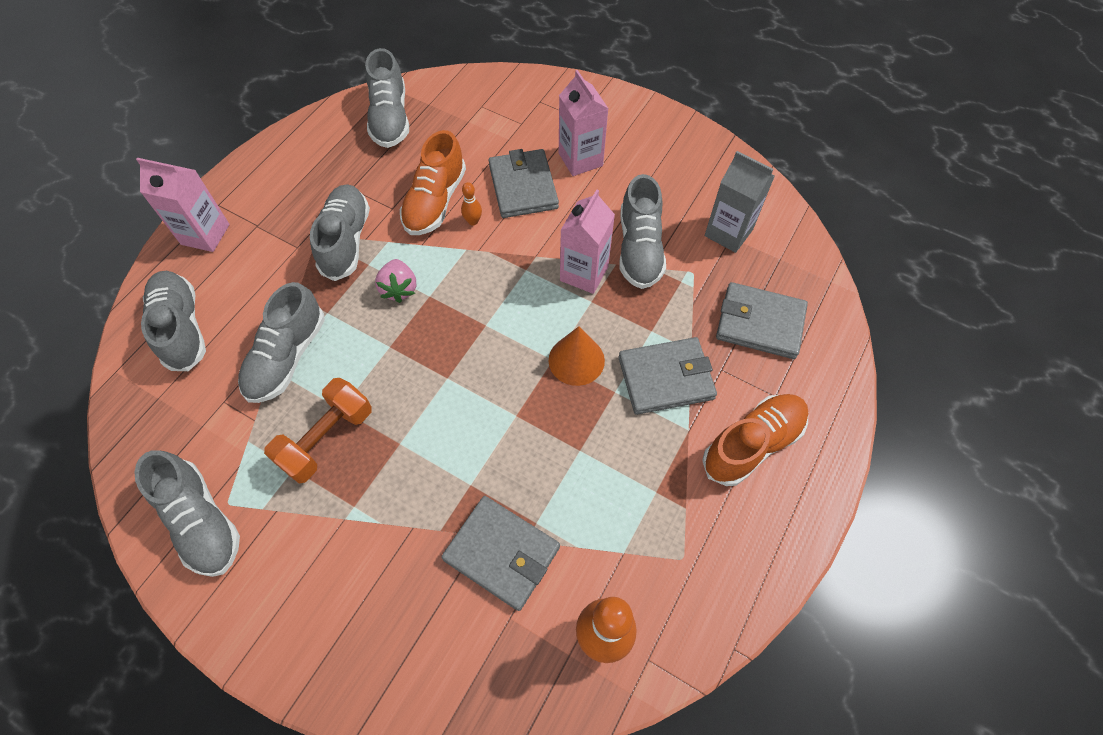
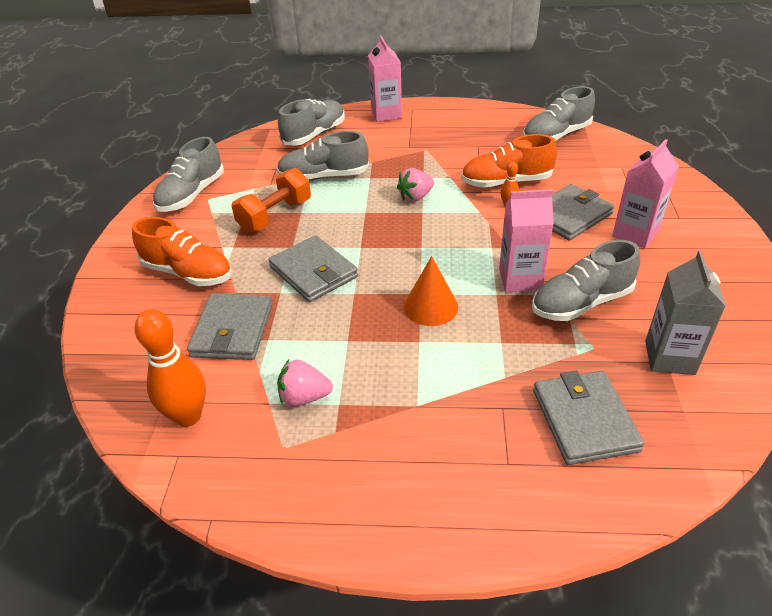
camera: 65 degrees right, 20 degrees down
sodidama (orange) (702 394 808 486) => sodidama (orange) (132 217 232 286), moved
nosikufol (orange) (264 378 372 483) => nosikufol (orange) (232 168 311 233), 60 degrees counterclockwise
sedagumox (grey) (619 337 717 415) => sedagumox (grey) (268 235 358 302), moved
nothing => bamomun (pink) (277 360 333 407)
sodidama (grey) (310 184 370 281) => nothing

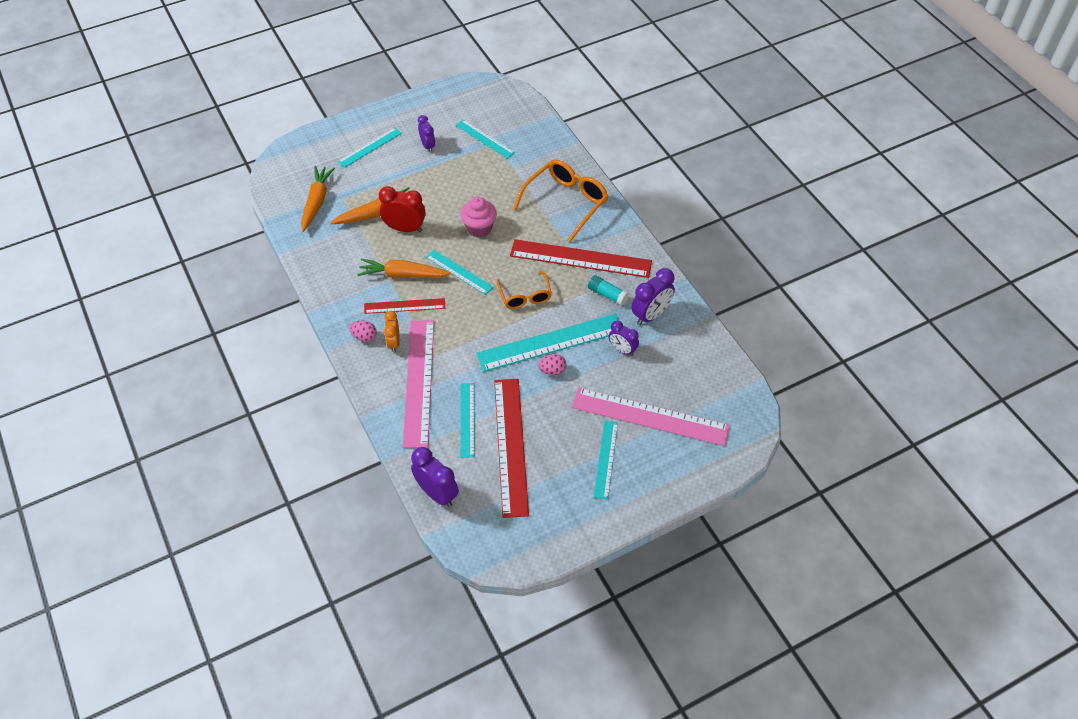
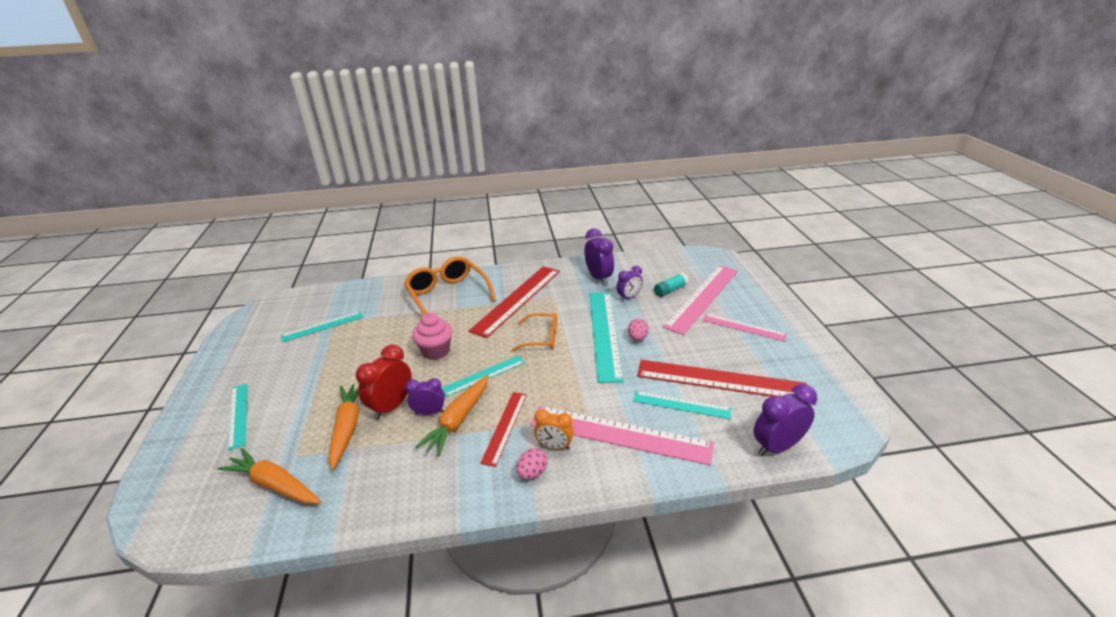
camera: 70 degrees left, 20 degrees down
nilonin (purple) (418 115 435 153) => nilonin (purple) (405 378 445 415), moved
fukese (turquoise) (588 275 629 306) => fukese (turquoise) (654 273 689 297), moved
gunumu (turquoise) (594 421 618 500) => gunumu (pink) (702 314 787 342)

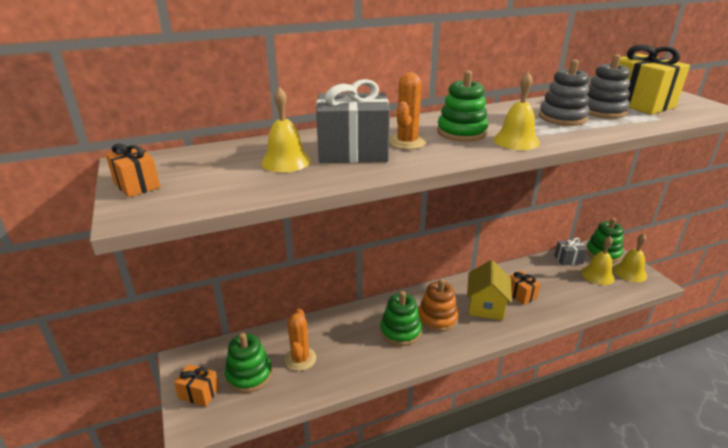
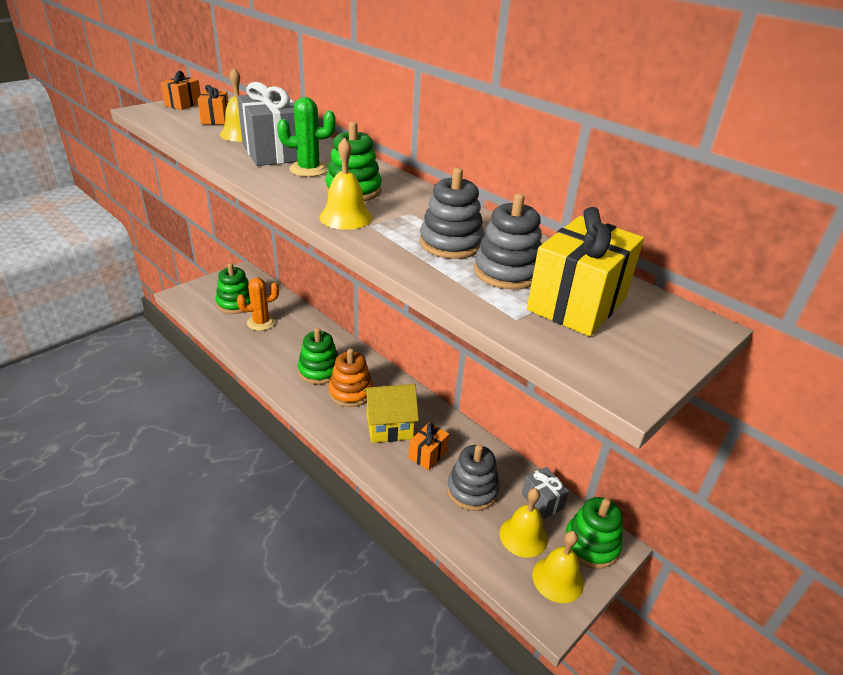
camera: 65 degrees right, 5 degrees up
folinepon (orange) (174 364 219 407) => folinepon (orange) (198 85 228 125), moved
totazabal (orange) (389 72 426 150) => totazabal (green) (277 97 336 177)
nothing => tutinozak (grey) (447 445 500 511)

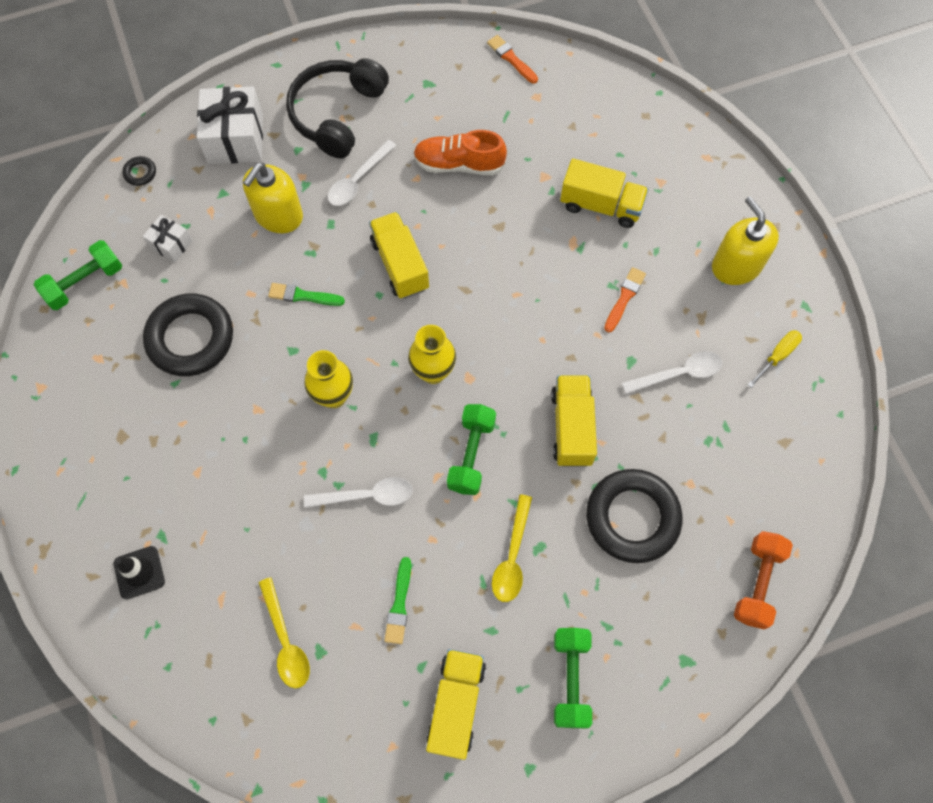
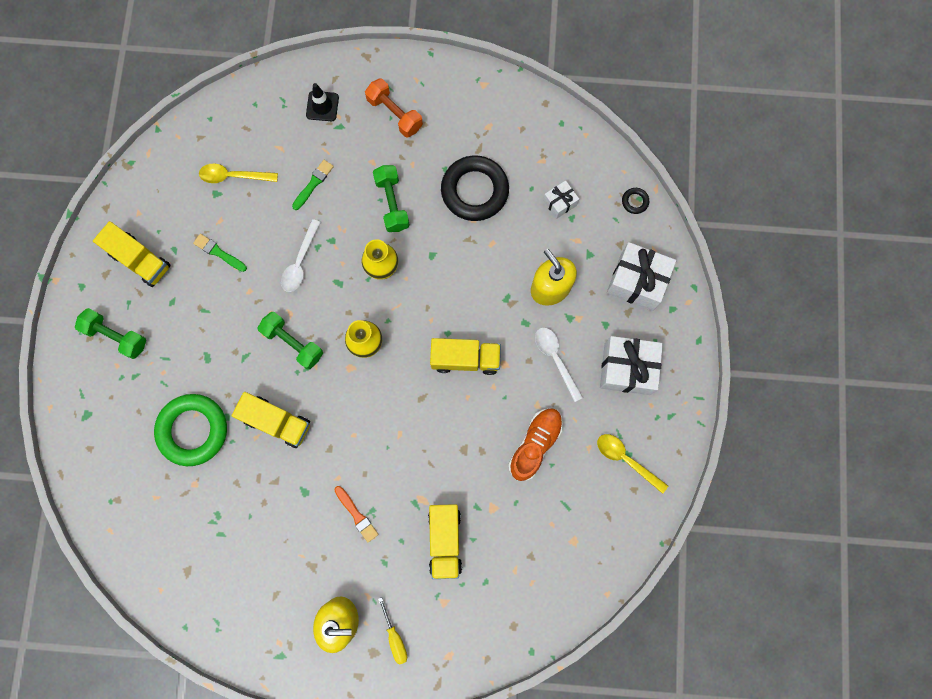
camera: 115 degrees right, 10 degrees up
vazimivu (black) (586 469 683 563) => vazimivu (green) (154 394 227 466)
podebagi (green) (268 283 345 306) => podebagi (green) (292 160 334 210), moved
nosikufol (orange) (734 531 793 629) => nosikufol (orange) (365 79 423 137), moved
nosikufol (green) (34 240 122 310) => nosikufol (green) (373 165 410 232), moved
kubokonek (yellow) (748 330 802 388) => kubokonek (yellow) (378 597 407 665), moved
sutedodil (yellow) (560 158 648 228) => sutedodil (yellow) (428 504 462 579), 45 degrees counterclockwise
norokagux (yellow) (492 494 532 602) => norokagux (yellow) (597 434 668 494), moved
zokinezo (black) (286 58 389 159) => folinepon (white) (600 336 663 395)
podebagi (orange) (487 35 538 84) => nothing
norokagux (white) (622 351 722 394) => nothing

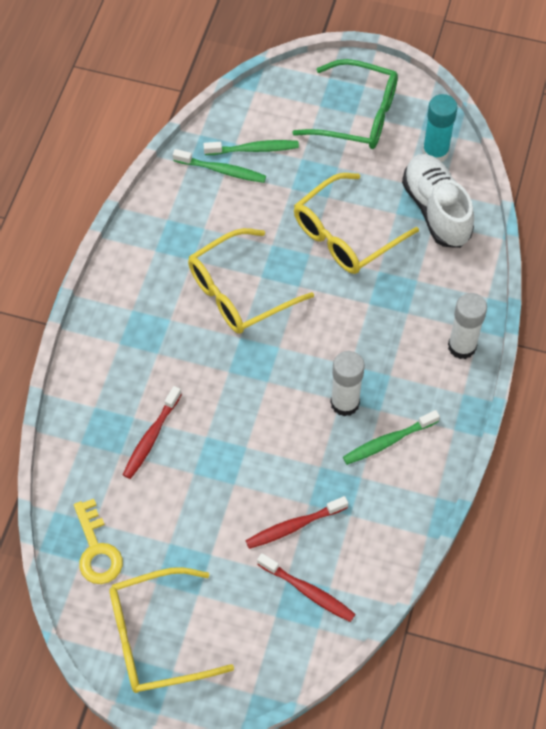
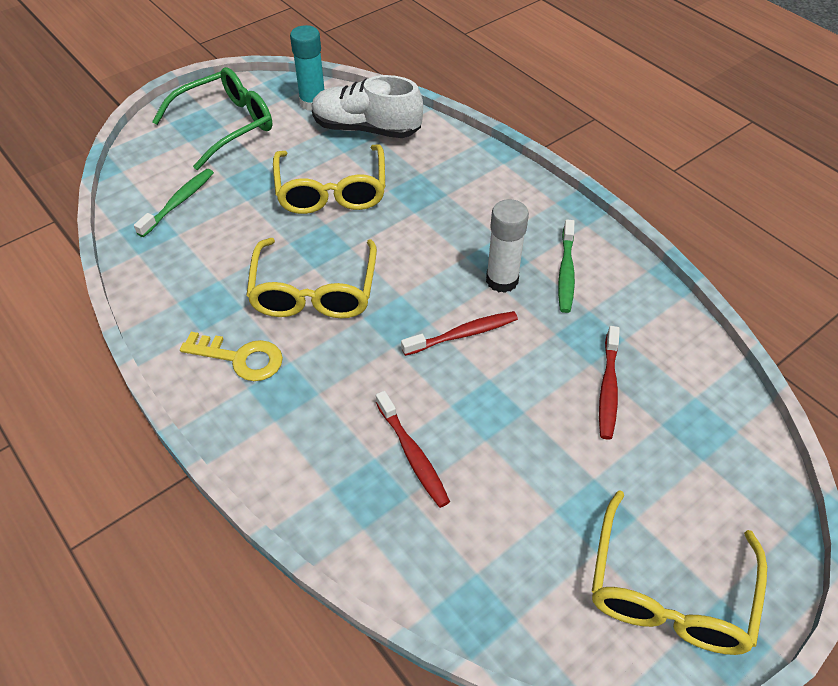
camera: 55 degrees left, 10 degrees down
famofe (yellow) (74 499 123 584) => famofe (yellow) (180 332 283 381), moved
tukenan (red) (257 553 355 622) => tukenan (red) (401 311 518 356), moved
tukenan (green) (173 149 266 183) => nothing
fukese (white) (448 293 487 359) => nothing

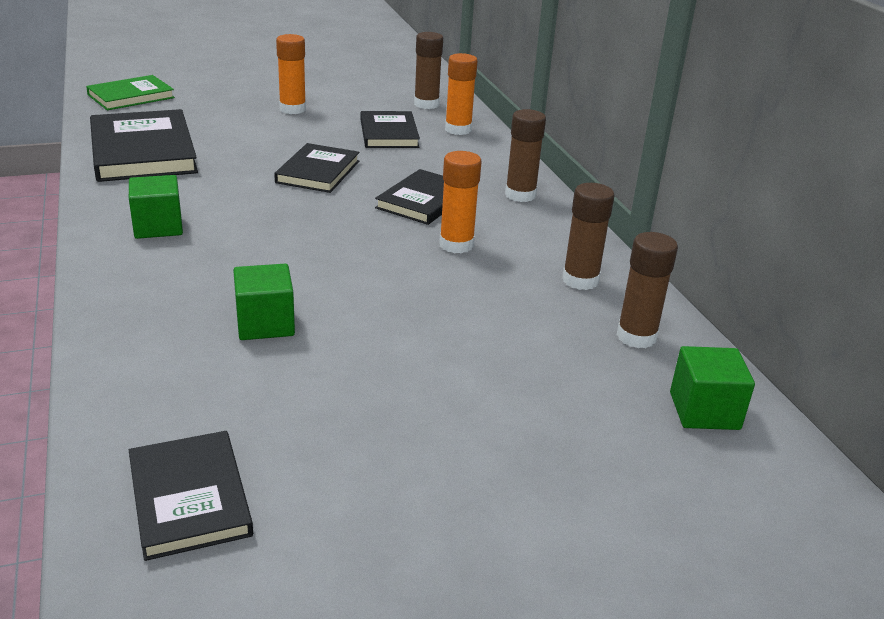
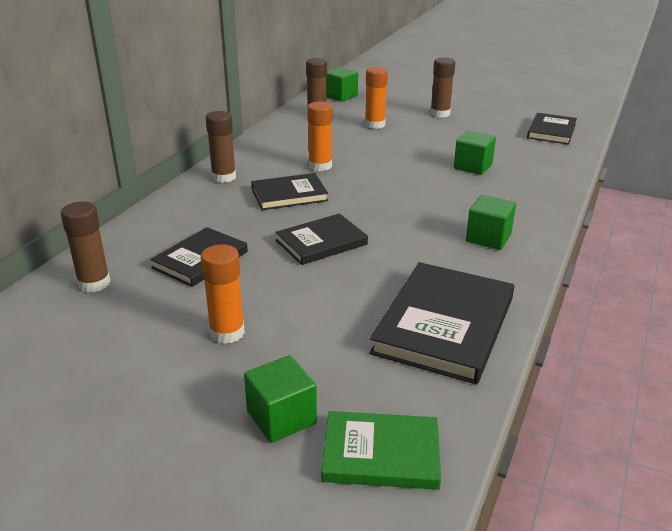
camera: 135 degrees left, 0 degrees up
nothing => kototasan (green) (244 355 317 443)
fukese (orange) (445 53 478 135) => fukese (orange) (365 67 388 129), moved
fukese (brown) (562 183 615 290) => fukese (brown) (430 57 455 117), moved

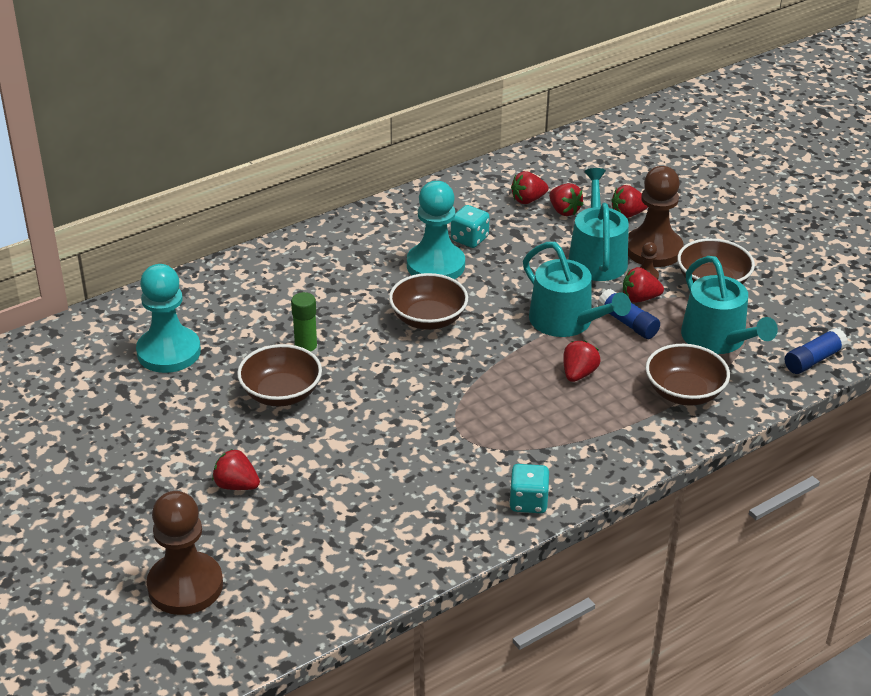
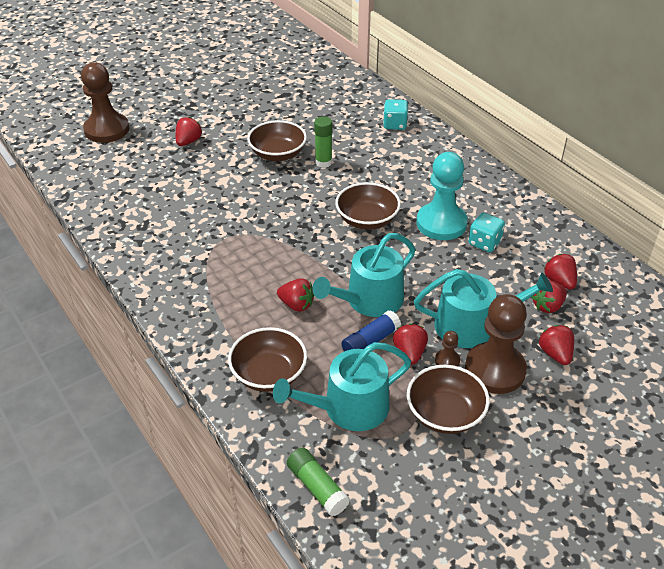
camera: 90 degrees right, 5 degrees up
fukese (blue) (785 328 848 374) => fukese (green) (287 448 350 516)
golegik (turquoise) (509 464 549 513) => golegik (turquoise) (383 99 408 130), moved
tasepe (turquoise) (136 264 201 373) => nothing

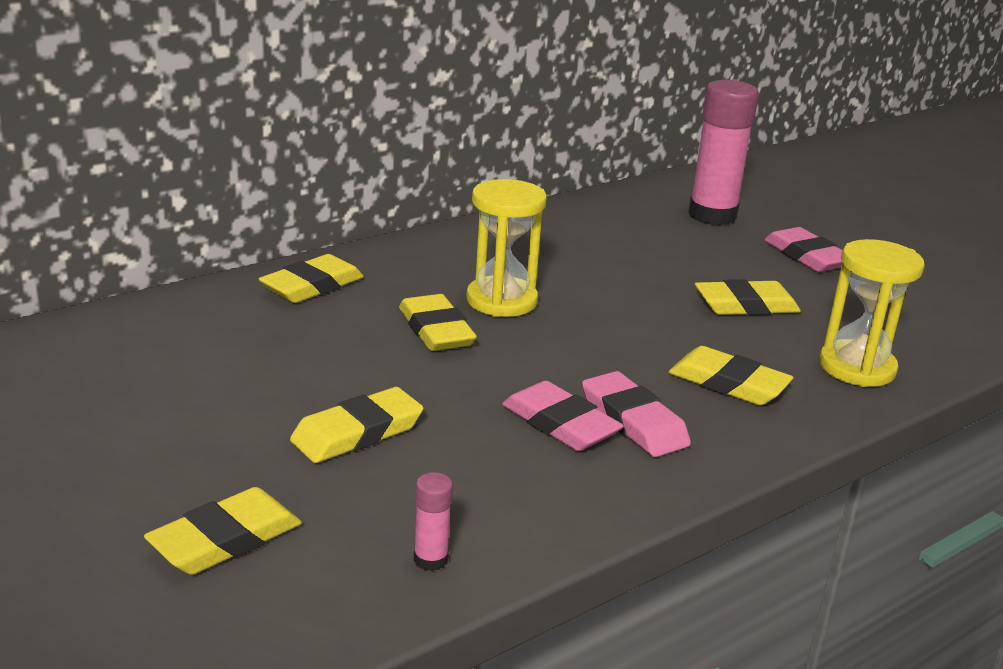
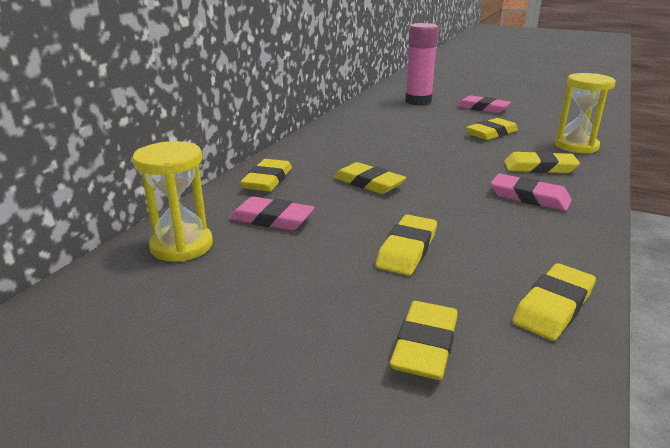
camera: 25 degrees left, 0 degrees up
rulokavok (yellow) (466 179 547 317) => rulokavok (yellow) (132 141 213 262), moved
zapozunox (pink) (502 381 624 451) => zapozunox (pink) (229 196 315 230), moved
fukese (pink) (414 472 453 571) => zapozunox (yellow) (512 263 596 341)

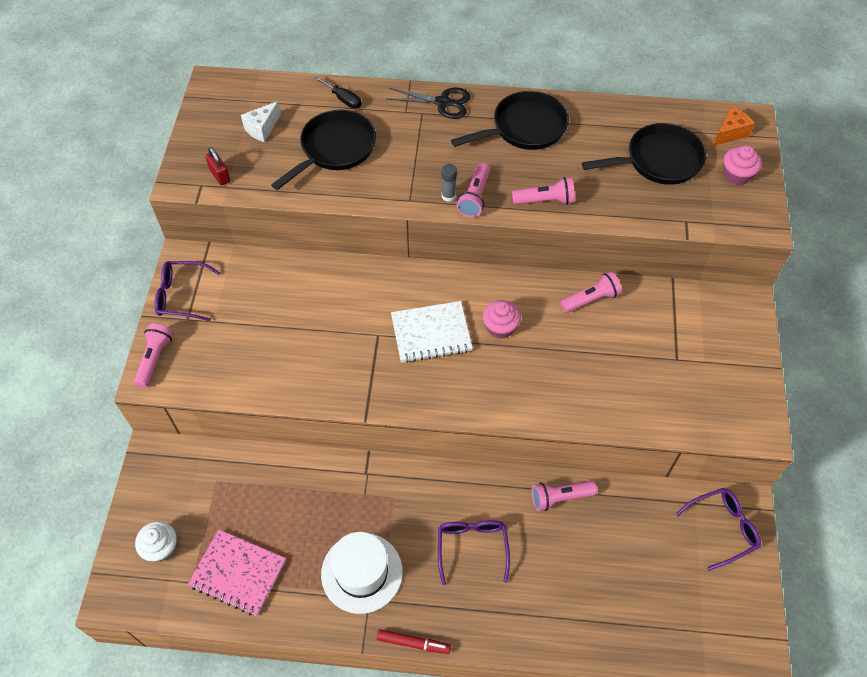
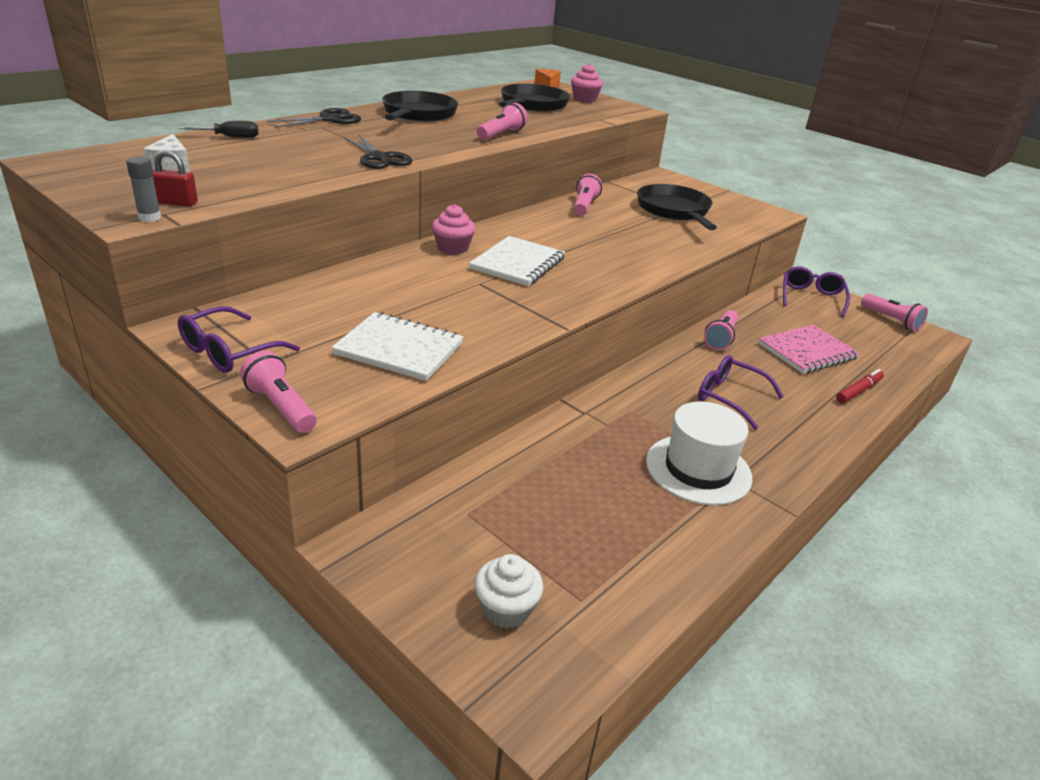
camera: 55 degrees left, 25 degrees down
fukese (grey) (442 164 457 202) => fukese (grey) (126 156 161 222), moved
nothing => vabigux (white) (331 312 464 381)
nothing => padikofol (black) (343 135 412 169)
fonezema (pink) (483 300 521 339) => fonezema (pink) (432 204 475 255), moved
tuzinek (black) (271 110 376 190) => tuzinek (black) (637 184 717 230), moved
vabigux (pink) (188 530 286 616) => vabigux (pink) (758 325 860 374), moved
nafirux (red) (377 629 451 654) => nafirux (red) (836 369 884 403), moved
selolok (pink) (456 163 490 217) => selolok (pink) (861 294 928 331), moved

